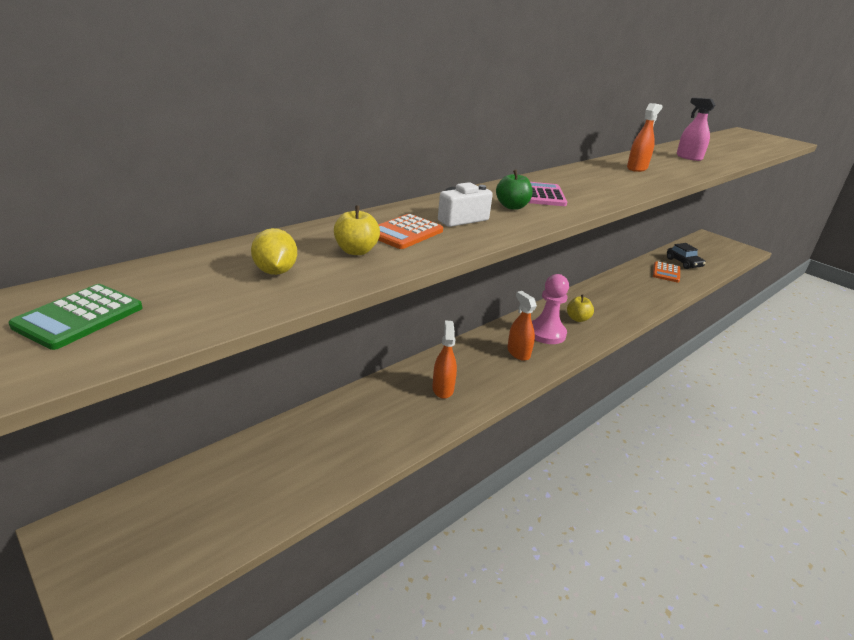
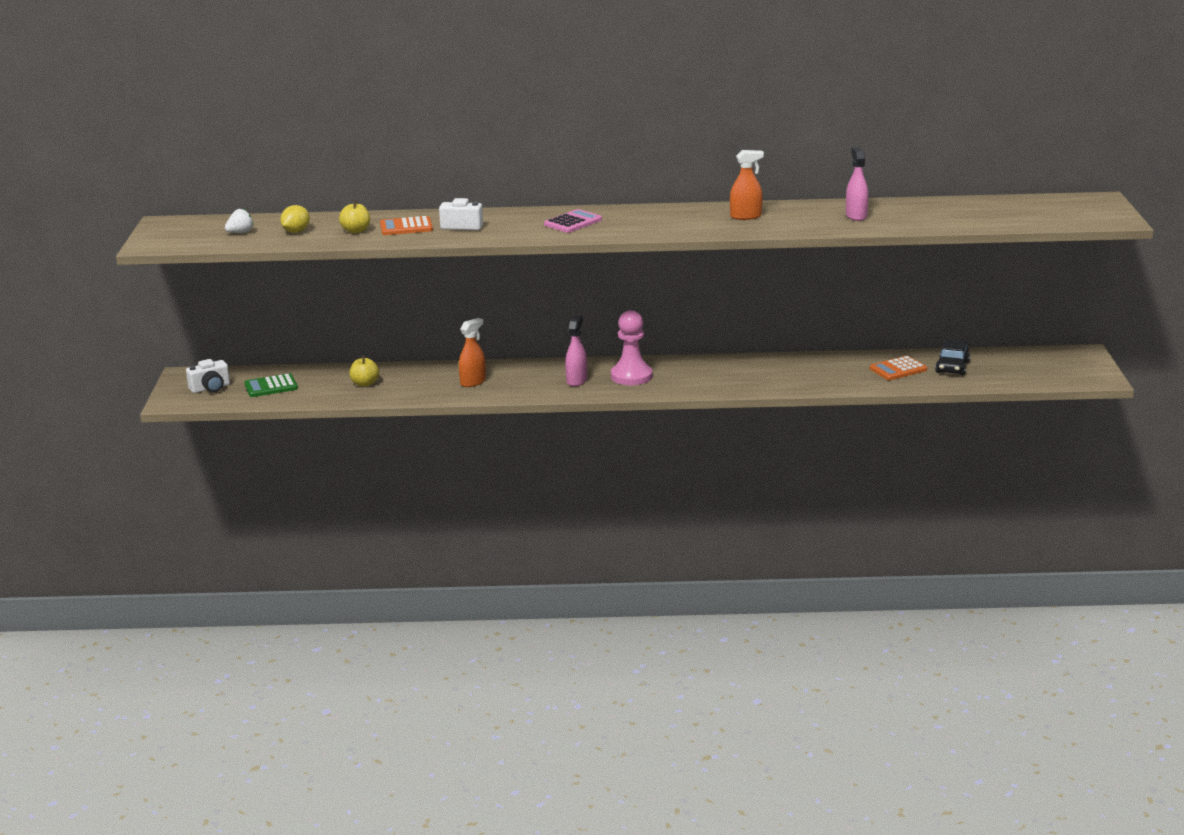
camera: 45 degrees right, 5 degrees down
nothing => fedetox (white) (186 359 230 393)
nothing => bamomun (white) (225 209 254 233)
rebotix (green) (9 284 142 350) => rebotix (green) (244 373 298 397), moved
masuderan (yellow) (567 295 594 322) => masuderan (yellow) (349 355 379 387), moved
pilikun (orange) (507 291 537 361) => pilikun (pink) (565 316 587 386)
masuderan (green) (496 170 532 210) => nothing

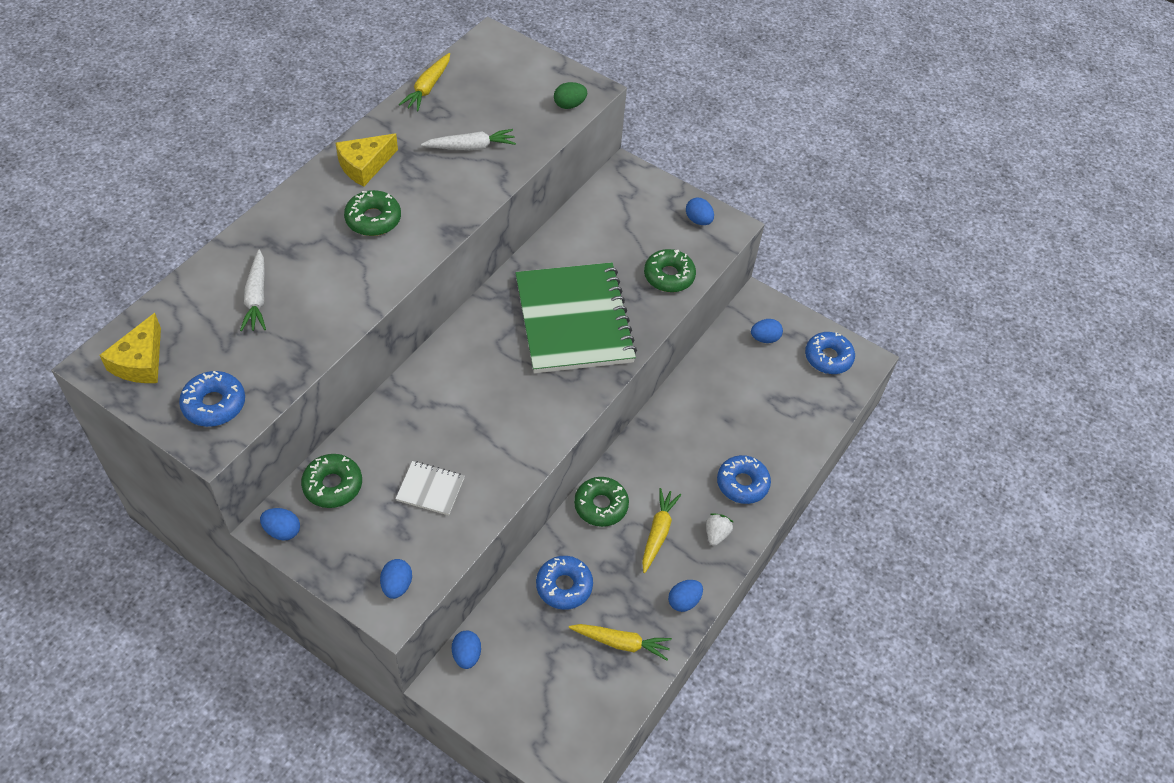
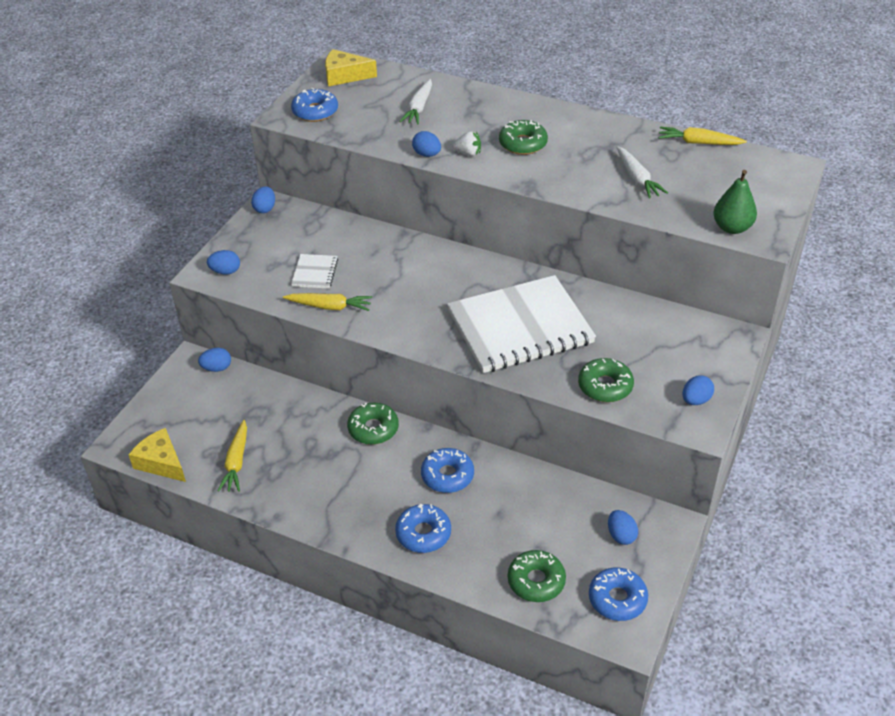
camera: 85 degrees right, 10 degrees down
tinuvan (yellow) (335 134 398 187) => tinuvan (yellow) (129 428 186 482), moved
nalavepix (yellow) (642 488 681 573) => nalavepix (yellow) (283 293 372 311), moved
nalavepix (white) (240 249 266 332) => nalavepix (white) (399 79 432 125), 60 degrees counterclockwise
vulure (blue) (668 580 703 612) => vulure (blue) (412 131 441 157), moved
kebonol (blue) (536 556 593 610) => kebonol (blue) (421 448 474 493), moved
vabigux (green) (515 263 637 373) => vabigux (white) (447 275 596 373)
bamomun (white) (706 513 733 546) => bamomun (white) (452 131 481 156), moved
kebonol (green) (301 454 362 508) => kebonol (green) (508 550 566 602), moved
vulure (green) (554 82 587 109) => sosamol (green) (713 170 757 234)

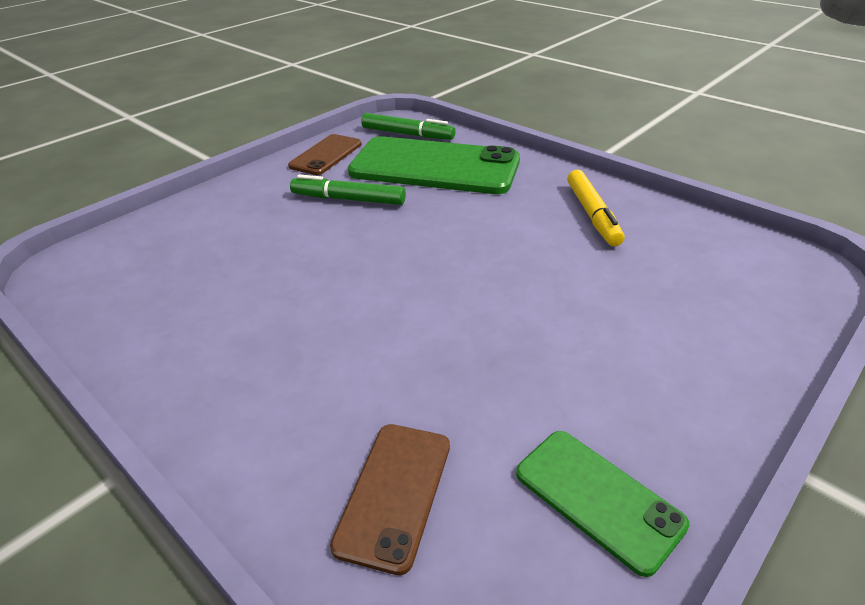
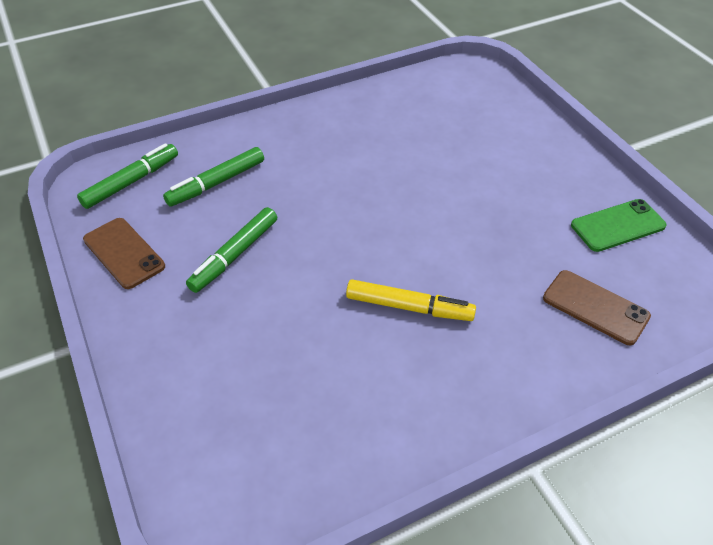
camera: 70 degrees left, 10 degrees up
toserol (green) (348 136 520 194) => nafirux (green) (163 147 264 207)
nafirux (yellow) (567 170 624 246) => nafirux (yellow) (346 279 476 321), moved

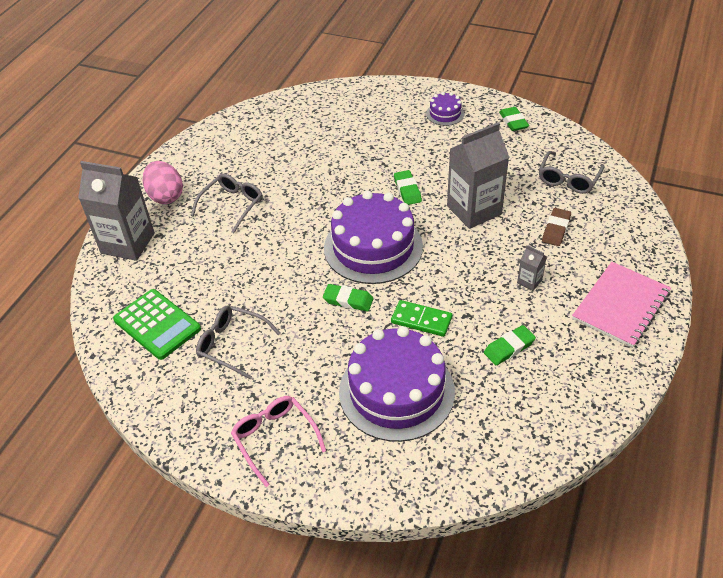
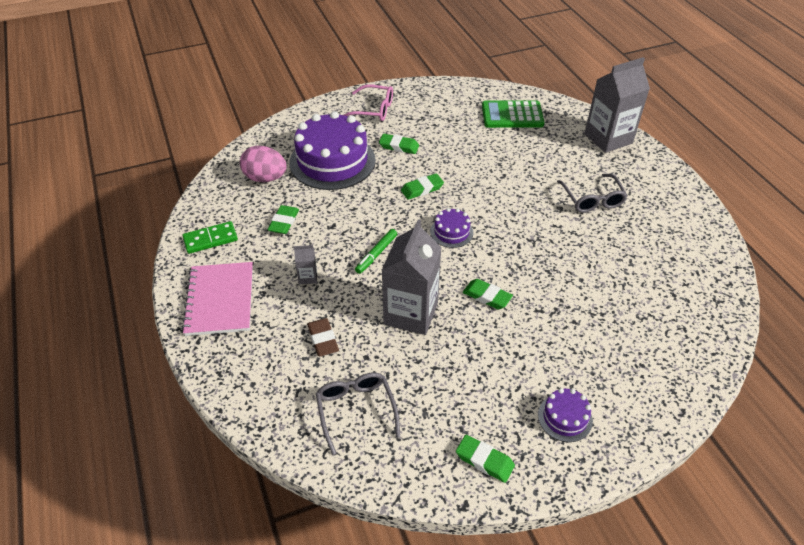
camera: 135 degrees right, 0 degrees up
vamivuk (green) (391 300 452 337) => vamivuk (green) (183 221 238 254), moved
vulure (pink) (143 161 183 204) => vulure (pink) (240 145 287 182), moved
nothing => nafirux (green) (355 229 397 274)
nothing => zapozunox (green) (379 134 419 154)
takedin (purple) (324 191 423 284) => takedin (purple) (430 208 473 248), x0.45
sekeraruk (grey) (196 305 281 379) => nothing

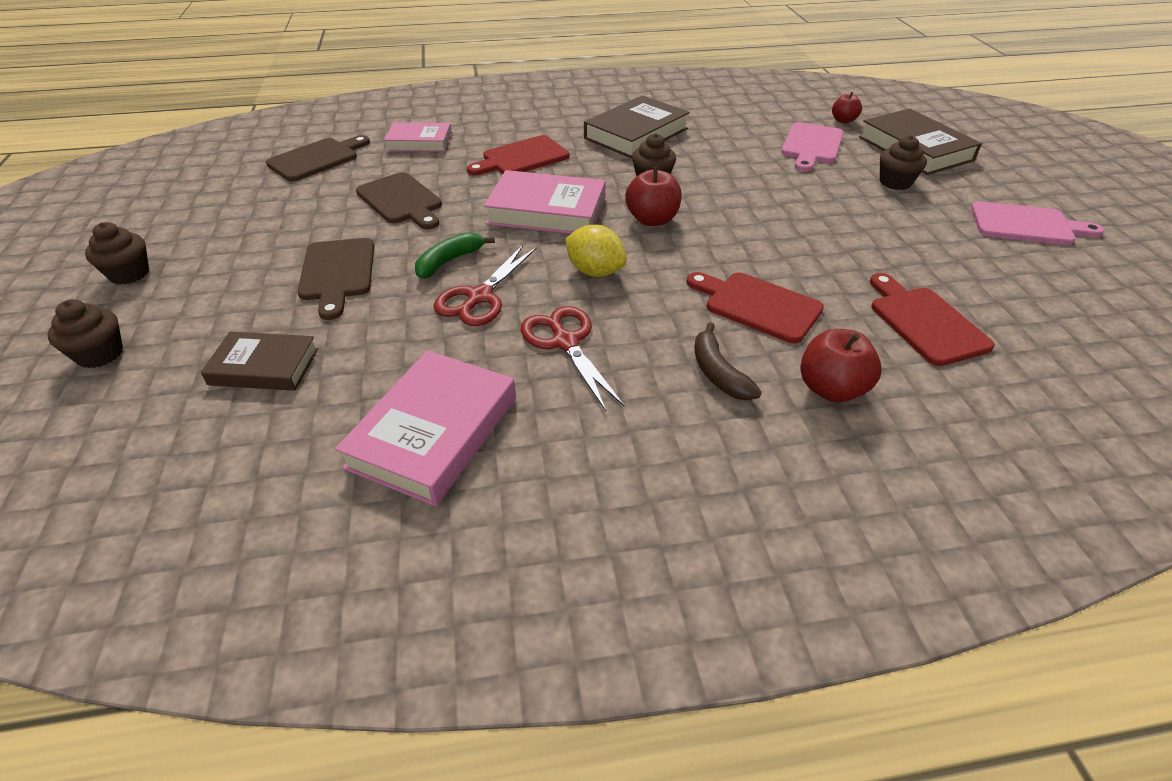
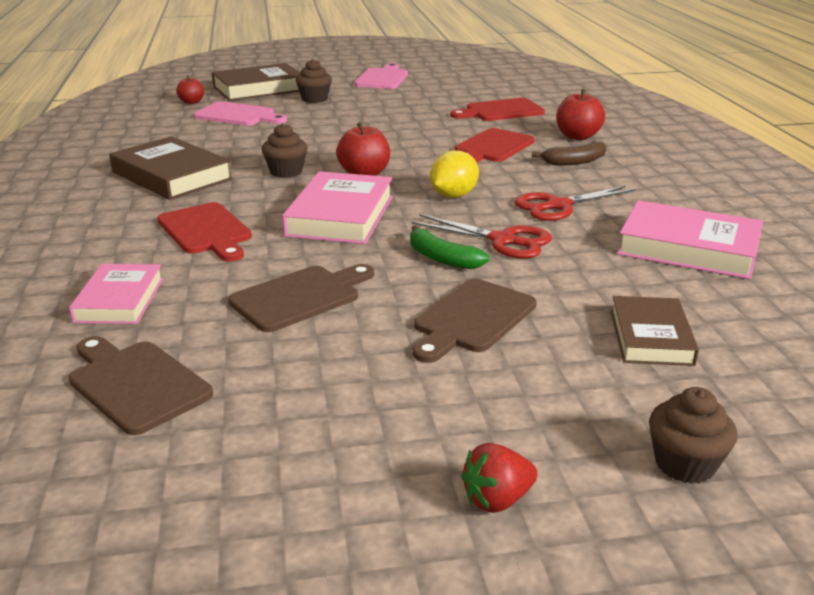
camera: 90 degrees left, 15 degrees down
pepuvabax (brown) (297 238 374 320) => pepuvabax (brown) (413 279 537 363), 135 degrees clockwise
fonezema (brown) (85 222 149 284) => bamomun (red) (461 443 538 513)

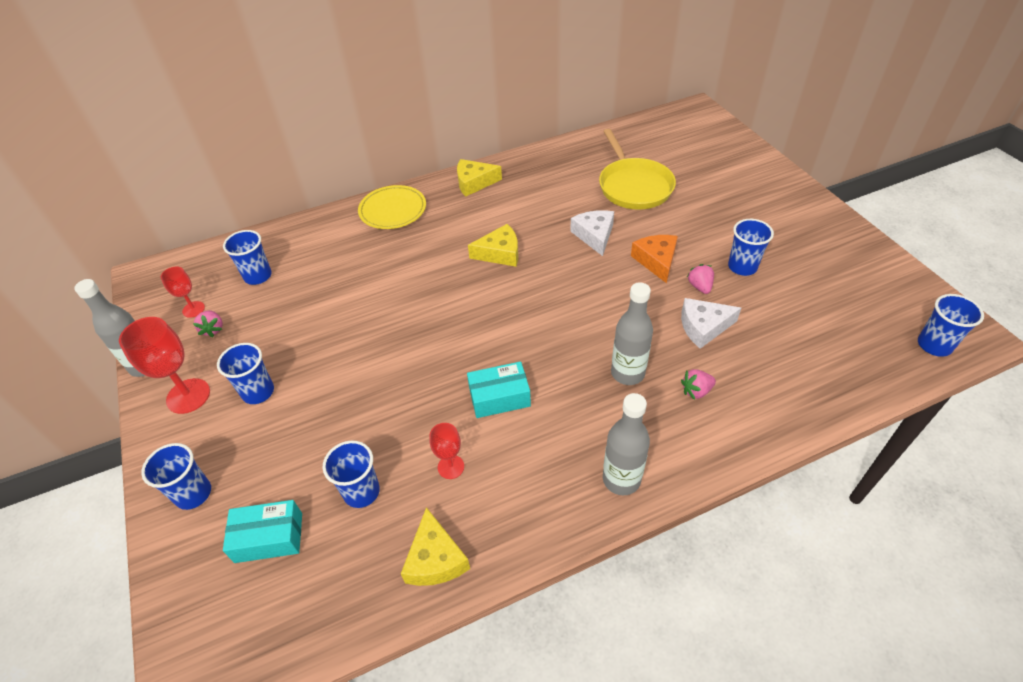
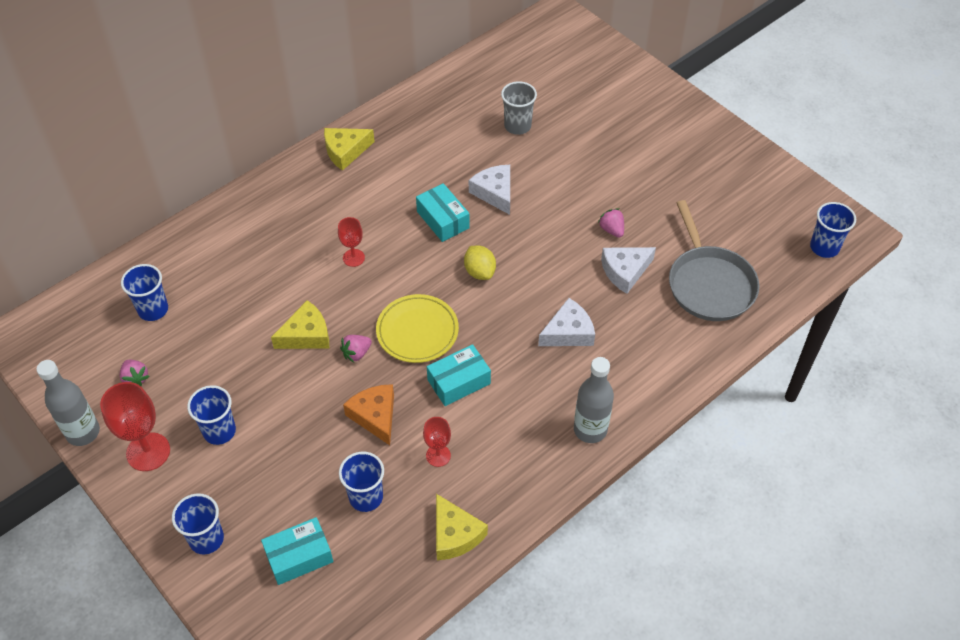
camera: 20 degrees left, 5 degrees up
tinuvan (yellow) (468 224 518 267) => tinuvan (yellow) (271 300 329 349), moved
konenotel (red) (161 266 205 318) => konenotel (red) (338 217 365 267), moved
bamomun (pink) (681 369 716 400) => bamomun (pink) (340 335 372 363), moved
tinuvan (orange) (631 235 678 283) => tinuvan (orange) (343 384 394 445), moved
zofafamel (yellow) (358 185 426 229) => zofafamel (yellow) (376 294 459 363), moved
nothing => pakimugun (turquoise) (416 183 470 242)
nothing => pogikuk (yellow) (464 245 496 280)
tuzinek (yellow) (599 129 676 210) => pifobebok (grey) (501 81 537 135)
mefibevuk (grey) (611 282 653 385) => tinuvan (white) (538 298 595 346)
nothing => tuzinek (grey) (669 200 760 321)
pifobebok (blue) (728 219 774 276) => nothing

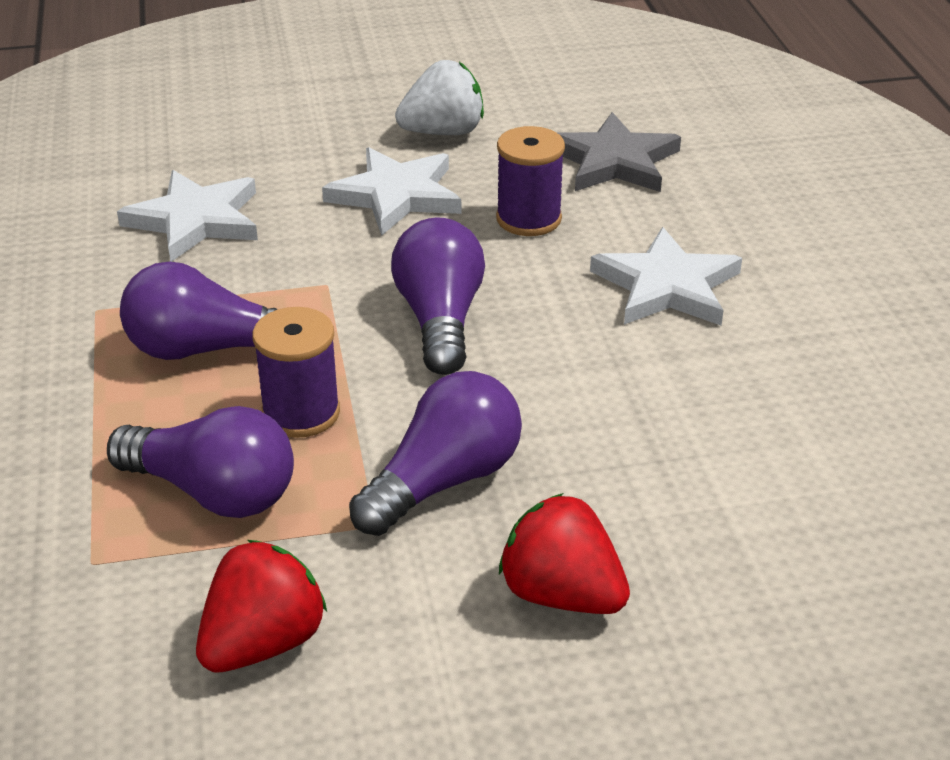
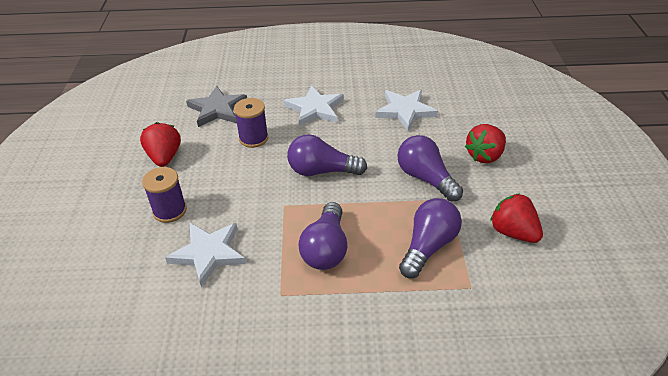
camera: 80 degrees left, 5 degrees up
bamomun (white) (395 60 484 135) => bamomun (red) (140 122 181 167)
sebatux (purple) (252 307 340 438) => sebatux (purple) (142 167 187 223), moved
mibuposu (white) (322 147 461 236) => mibuposu (white) (375 90 438 131), moved

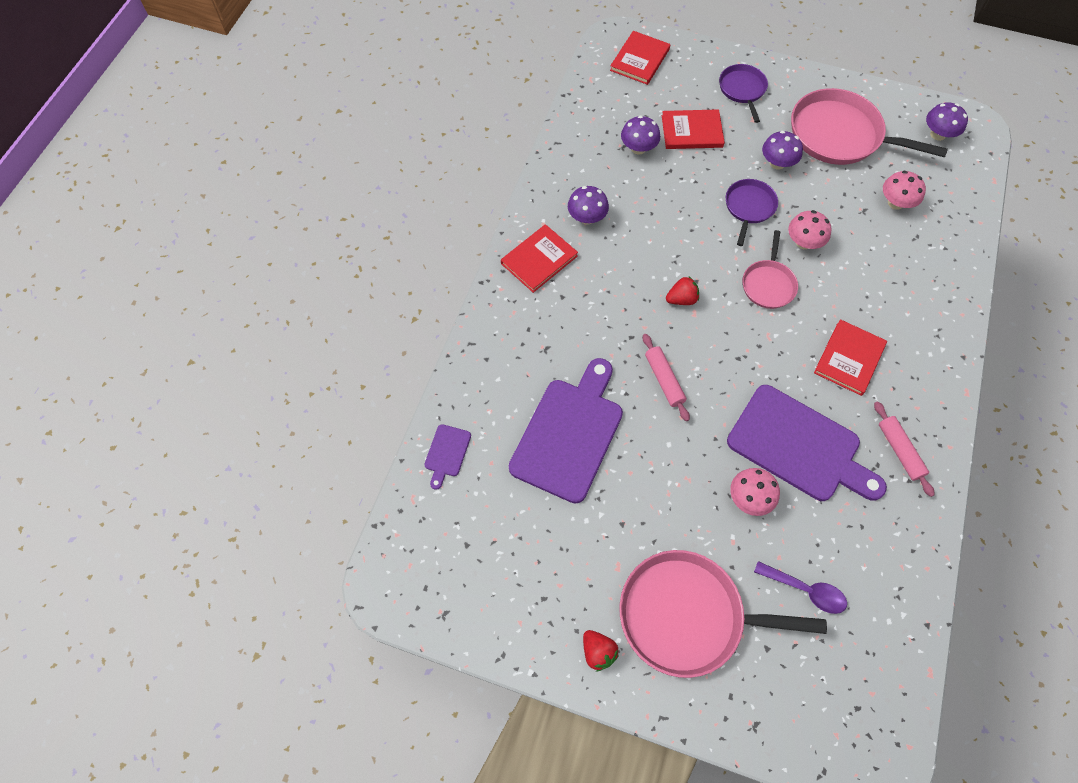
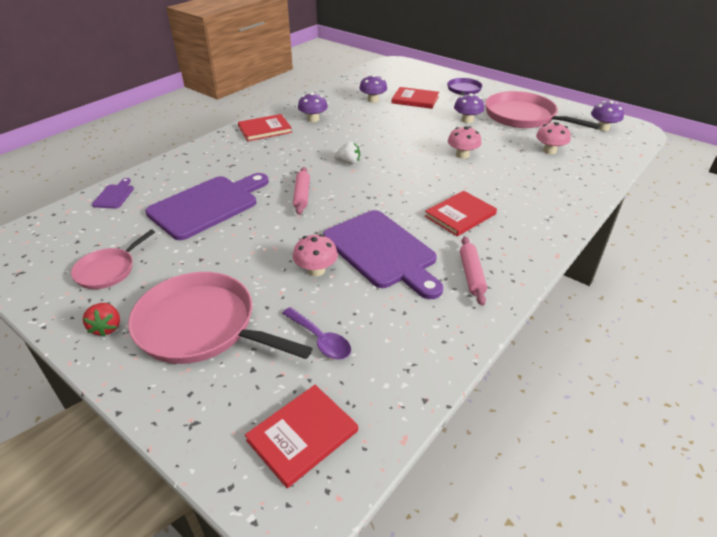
camera: 20 degrees right, 25 degrees down
tuzinek (pink) (743 230 798 309) => tuzinek (pink) (71 229 155 289), moved
pepuvabax (purple) (424 424 471 490) => pepuvabax (purple) (92 178 134 209), 150 degrees clockwise
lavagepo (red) (610 31 670 85) => lavagepo (red) (245 385 358 488), moved
bamomun (red) (666 277 699 305) => bamomun (white) (334 142 360 164)
tuzinek (purple) (726 179 778 246) => nothing

